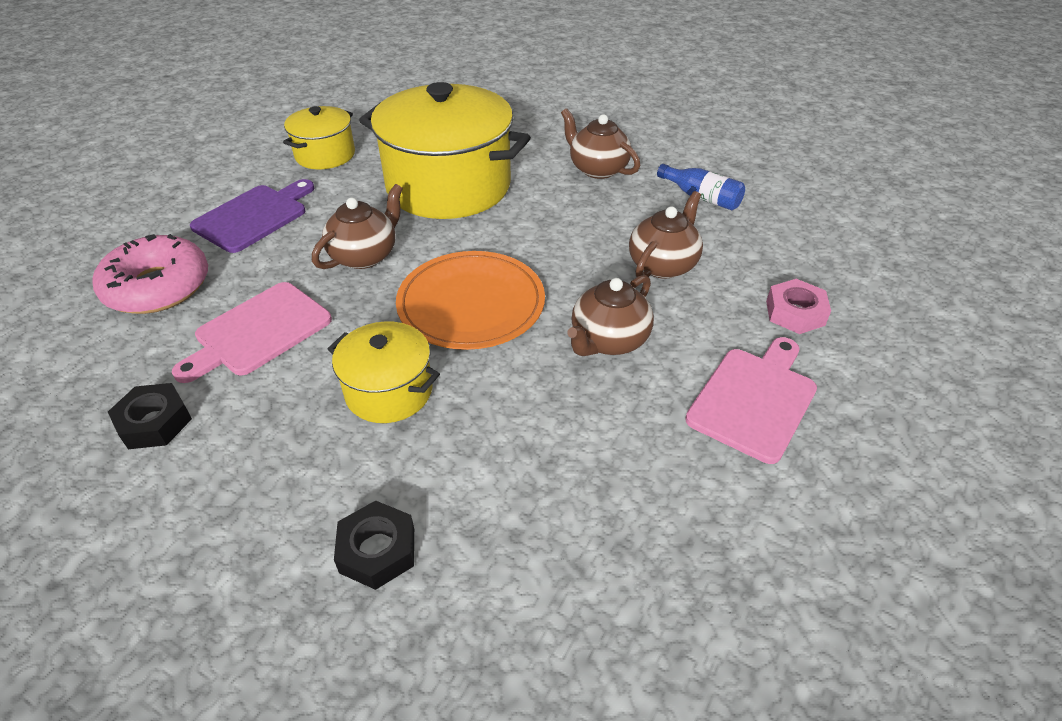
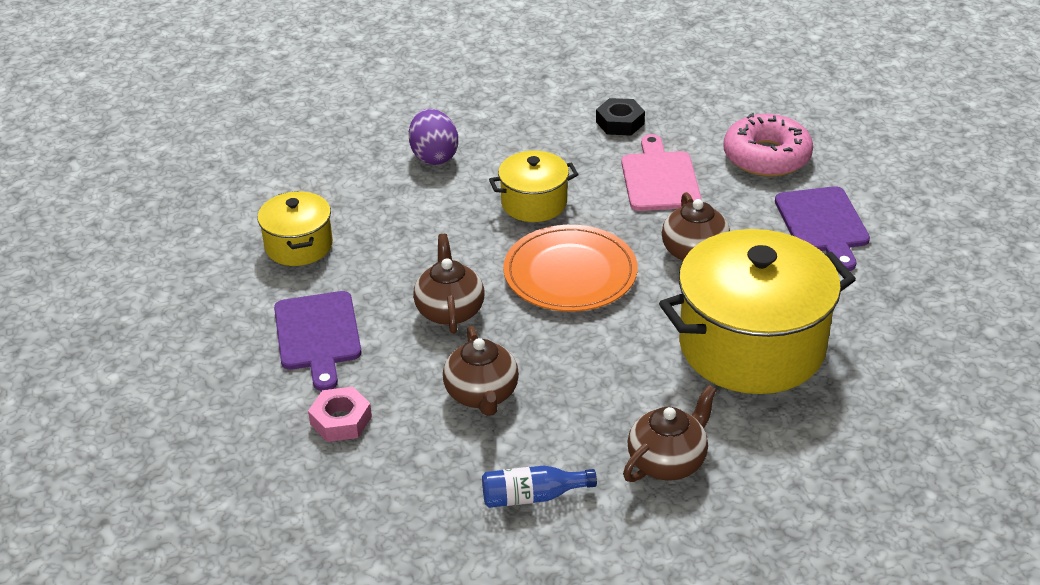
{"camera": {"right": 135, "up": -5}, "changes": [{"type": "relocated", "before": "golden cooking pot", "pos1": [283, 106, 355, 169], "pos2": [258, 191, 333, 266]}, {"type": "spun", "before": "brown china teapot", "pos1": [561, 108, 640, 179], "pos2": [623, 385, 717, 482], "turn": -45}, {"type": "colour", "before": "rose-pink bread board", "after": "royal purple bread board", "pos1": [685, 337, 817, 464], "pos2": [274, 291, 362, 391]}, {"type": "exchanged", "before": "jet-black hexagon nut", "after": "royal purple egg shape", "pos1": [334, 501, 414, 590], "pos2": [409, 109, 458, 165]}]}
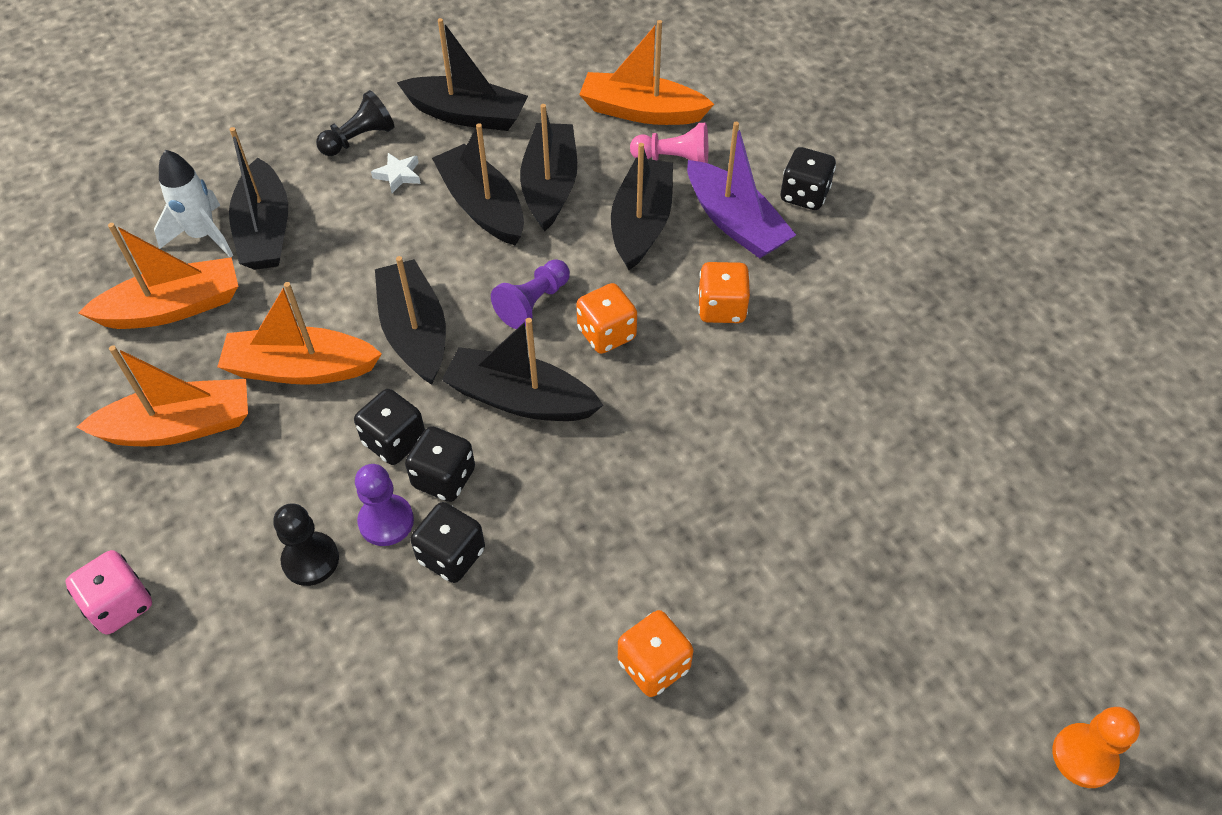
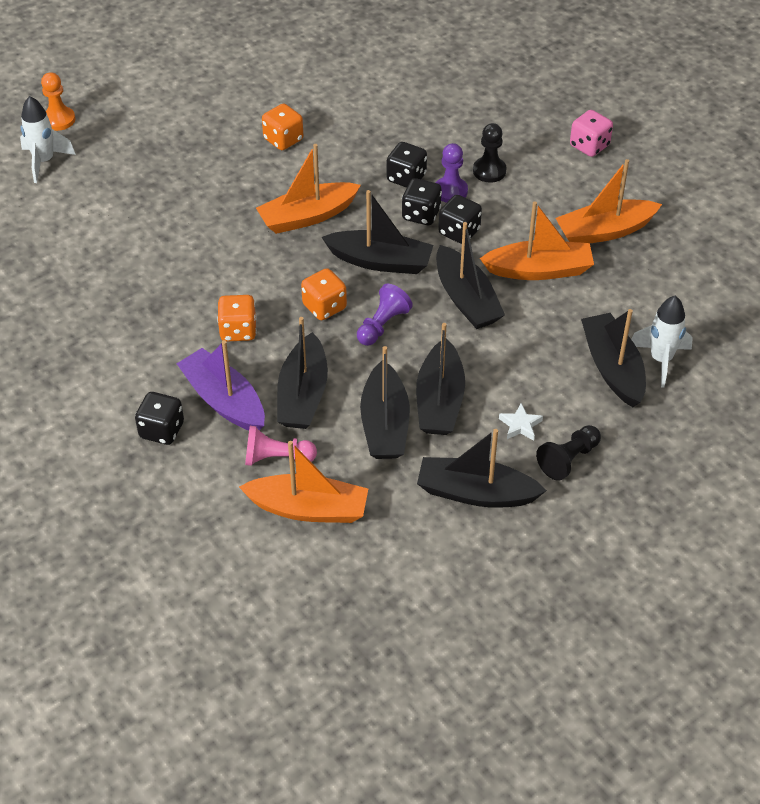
{"camera": {"right": 175, "up": -5}, "changes": [{"type": "spun", "before": "jet-black toy boat", "pos1": [432, 123, 524, 245], "pos2": [416, 323, 465, 435], "turn": 45}, {"type": "relocated", "before": "orange-coloured toy boat", "pos1": [78, 223, 238, 329], "pos2": [256, 144, 361, 234]}, {"type": "appeared", "after": "snow-white spaceship", "pos2": [20, 96, 76, 183]}]}
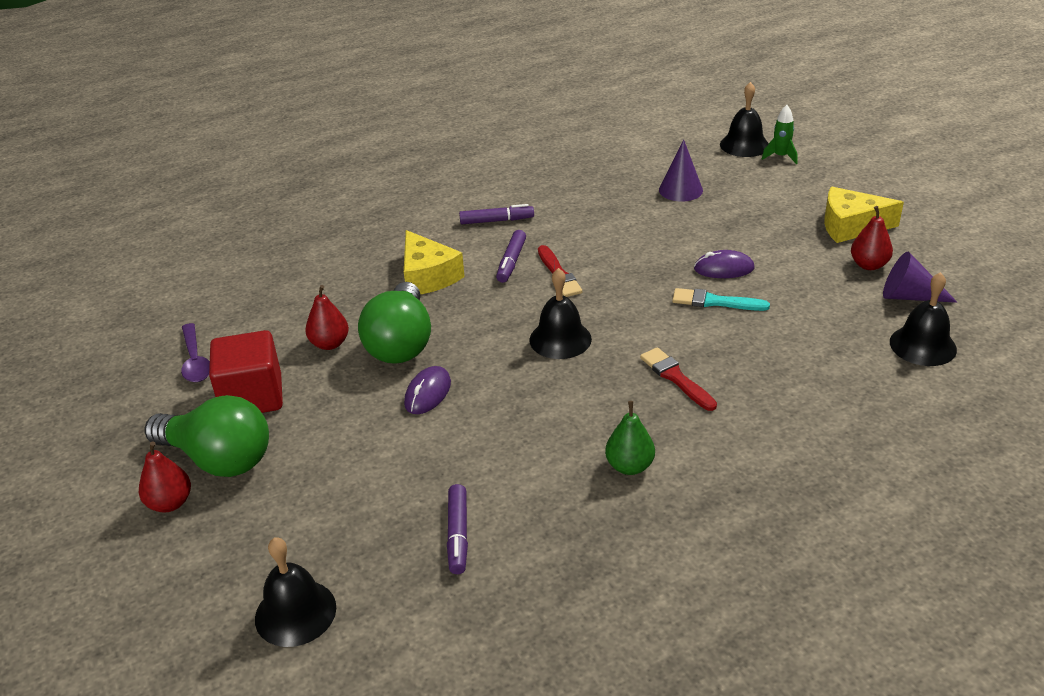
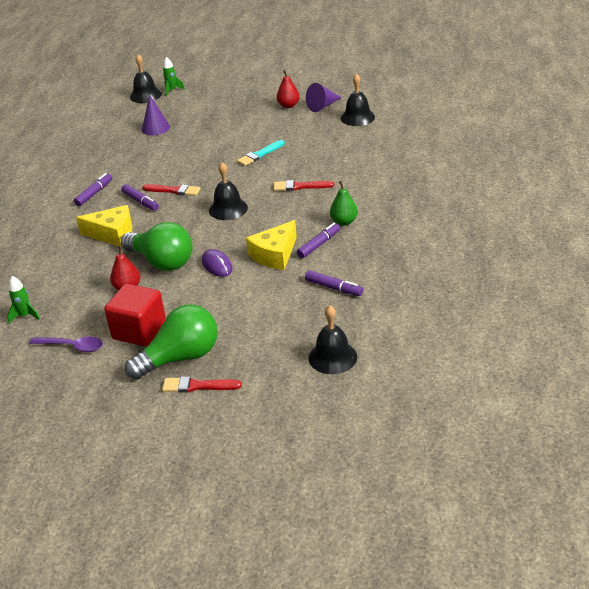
{"camera": {"right": -55, "up": 0}, "changes": [{"type": "relocated", "before": "golden piece of cheese", "pos1": [824, 187, 904, 243], "pos2": [246, 220, 297, 270]}, {"type": "missing", "before": "royal purple computer mouse", "pos1": [694, 250, 755, 278]}, {"type": "exchanged", "before": "crimson pear", "after": "crimson paint brush", "pos1": [139, 441, 191, 513], "pos2": [162, 376, 242, 393]}, {"type": "appeared", "after": "royal purple marker pen", "pos2": [297, 223, 340, 258]}, {"type": "appeared", "after": "emerald spaceship", "pos2": [7, 276, 40, 324]}]}
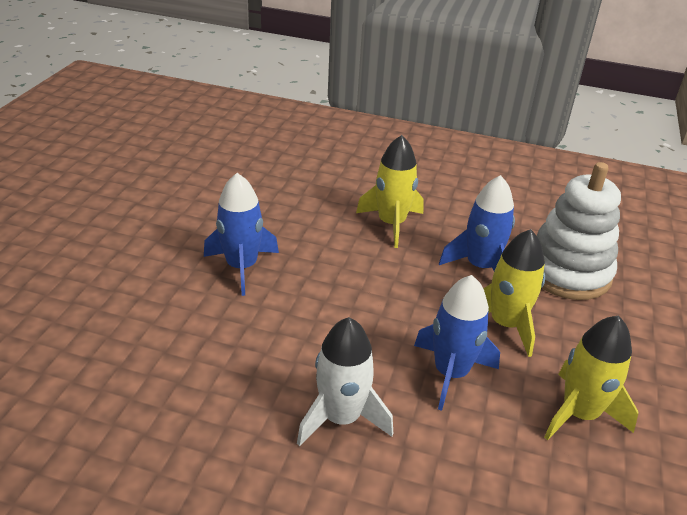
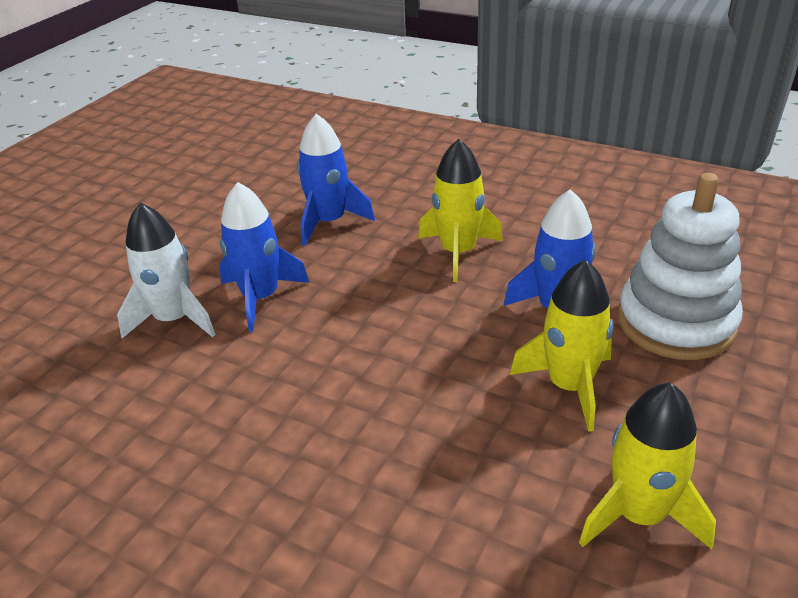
{"camera": {"right": 15, "up": 0}, "changes": [{"type": "relocated", "before": "blue spaceship", "pos1": [414, 275, 500, 411], "pos2": [297, 114, 375, 246]}, {"type": "relocated", "before": "snow-white spaceship", "pos1": [297, 317, 393, 446], "pos2": [117, 203, 216, 339]}]}
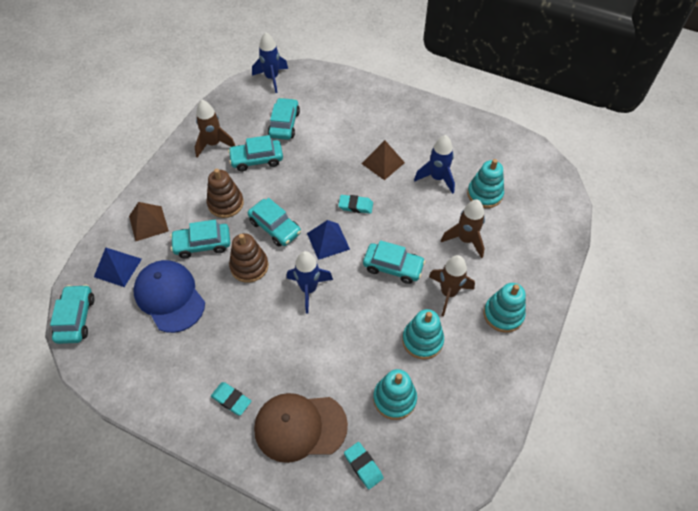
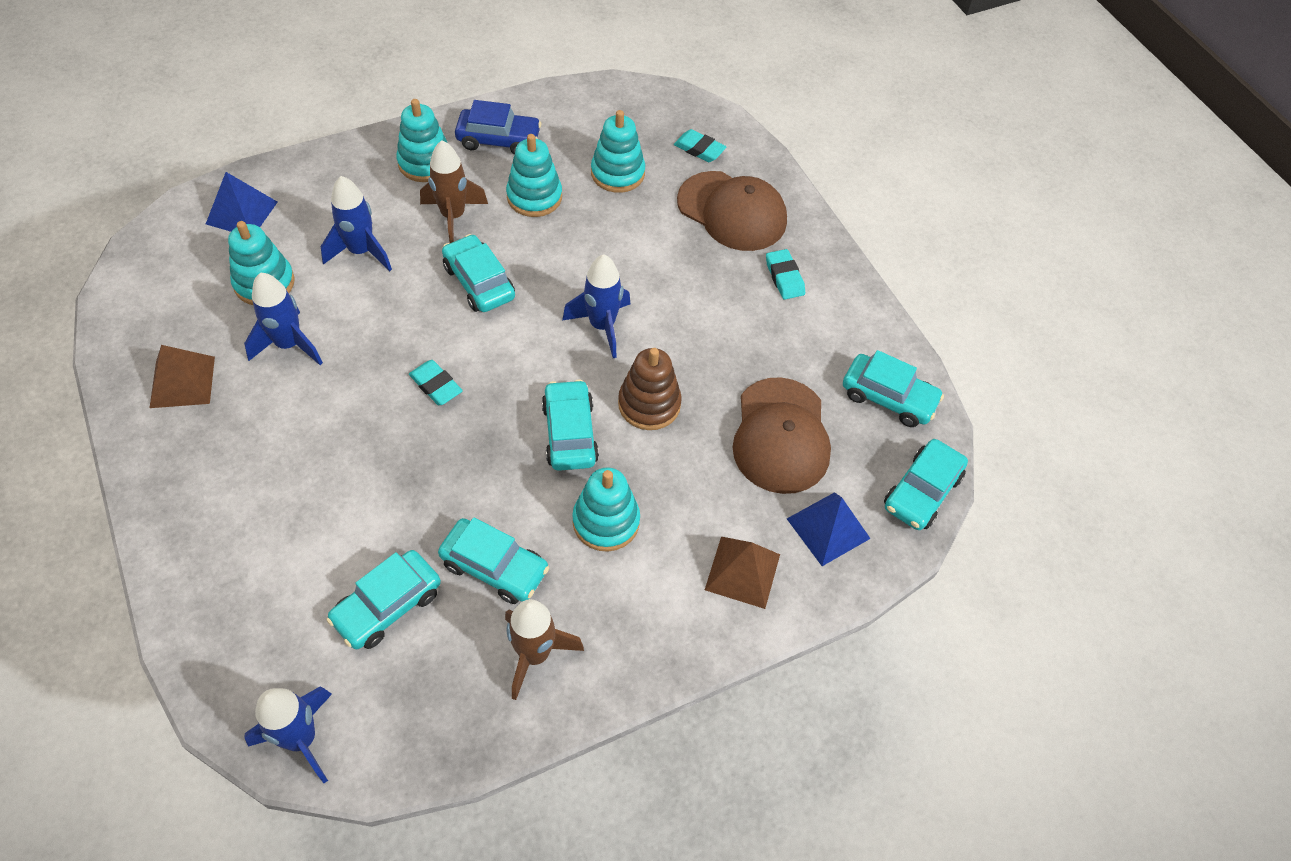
{"camera": {"right": -145, "up": 0}, "changes": [{"type": "relocated", "before": "brown solid pyramid", "pos1": [361, 140, 405, 180], "pos2": [150, 345, 215, 408]}, {"type": "colour", "before": "brown ring stacker", "after": "aqua ring stacker", "pos1": [207, 169, 244, 218], "pos2": [572, 467, 640, 552]}, {"type": "colour", "before": "brown spaceship", "after": "blue spaceship", "pos1": [441, 199, 485, 258], "pos2": [321, 176, 392, 272]}, {"type": "relocated", "before": "aqua toy car", "pos1": [170, 220, 230, 258], "pos2": [843, 350, 944, 427]}, {"type": "relocated", "before": "blue solid pyramid", "pos1": [307, 220, 350, 260], "pos2": [206, 172, 278, 232]}, {"type": "colour", "before": "blue peaked cap", "after": "brown peaked cap", "pos1": [133, 260, 205, 333], "pos2": [732, 377, 831, 494]}, {"type": "spun", "before": "aqua eraser", "pos1": [344, 442, 384, 489], "pos2": [674, 129, 726, 162], "turn": -60}, {"type": "appeared", "after": "blue toy car", "pos2": [455, 100, 541, 155]}]}
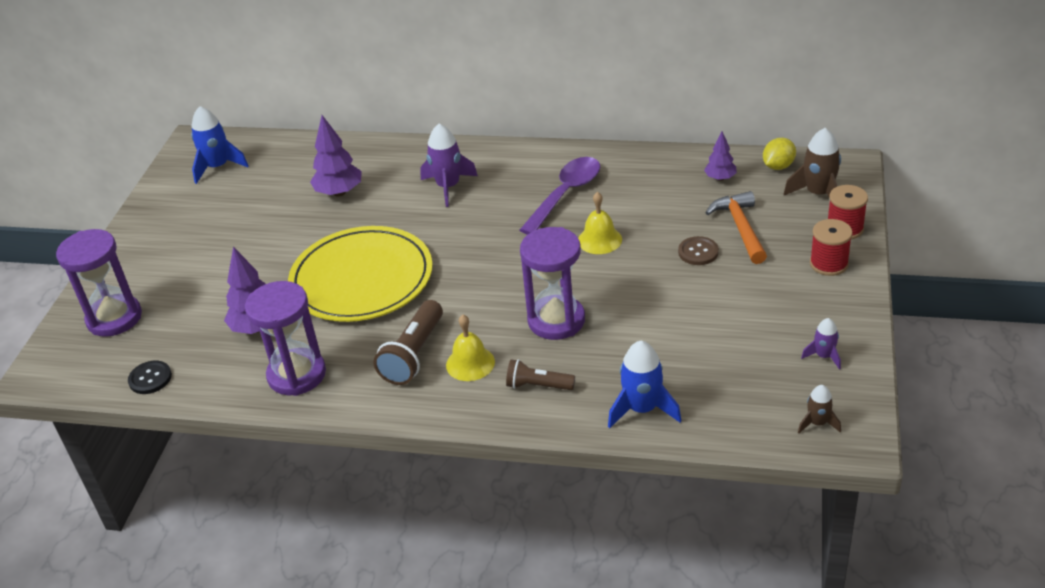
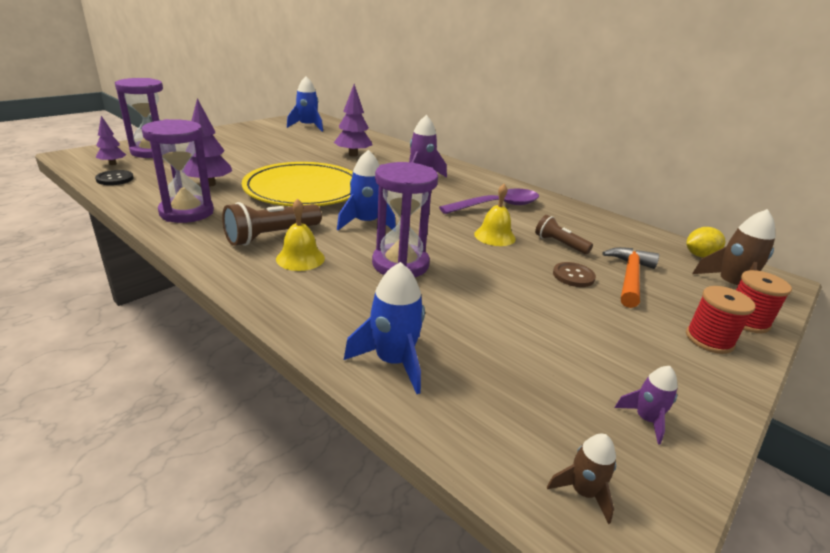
{"camera": {"right": 25, "up": -10}, "changes": [{"type": "relocated", "before": "royal purple tree", "pos1": [704, 131, 737, 181], "pos2": [96, 116, 126, 165]}, {"type": "relocated", "before": "brown flashlight", "pos1": [506, 359, 575, 390], "pos2": [535, 215, 593, 254]}, {"type": "appeared", "after": "blue spaceship", "pos2": [337, 150, 396, 230]}]}
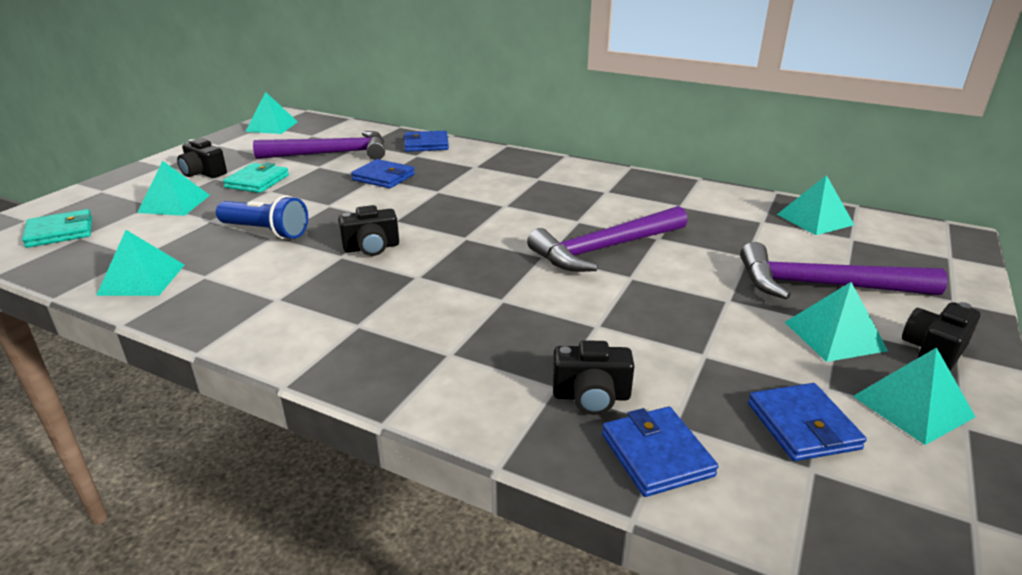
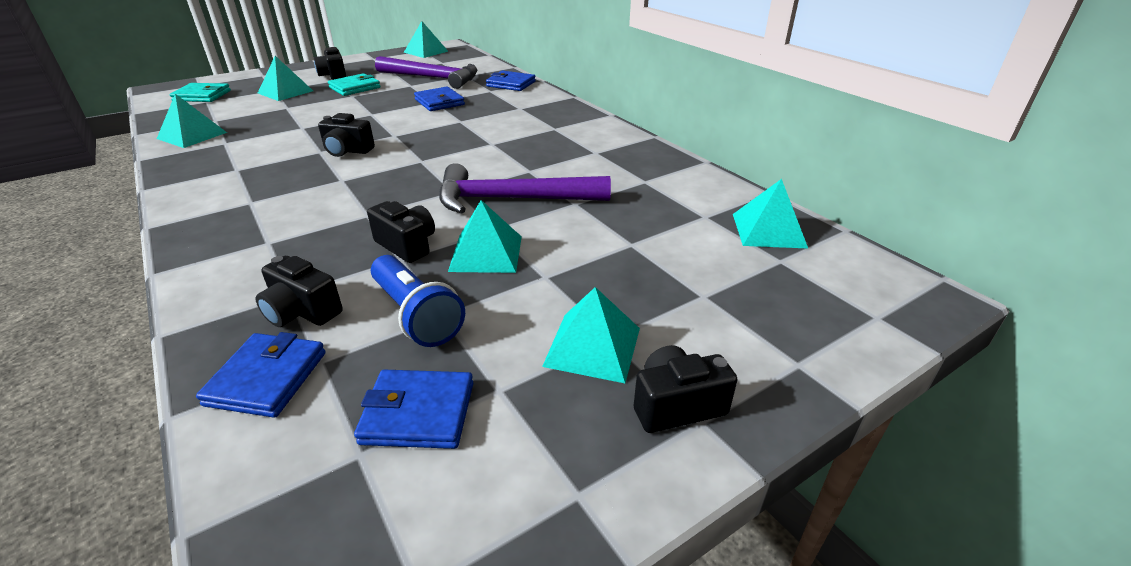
{"camera": {"right": 30, "up": 5}, "changes": [{"type": "relocated", "before": "blue flashlight", "pos1": [216, 195, 308, 240], "pos2": [371, 255, 465, 347]}, {"type": "missing", "before": "royal purple hammer", "pos1": [740, 242, 948, 300]}, {"type": "relocated", "before": "aqua solid pyramid", "pos1": [853, 347, 975, 445], "pos2": [448, 200, 522, 273]}, {"type": "spun", "before": "blue card wallet", "pos1": [748, 383, 867, 461], "pos2": [354, 370, 473, 449], "turn": 75}, {"type": "appeared", "after": "jet-black camera", "pos2": [367, 201, 435, 263]}]}
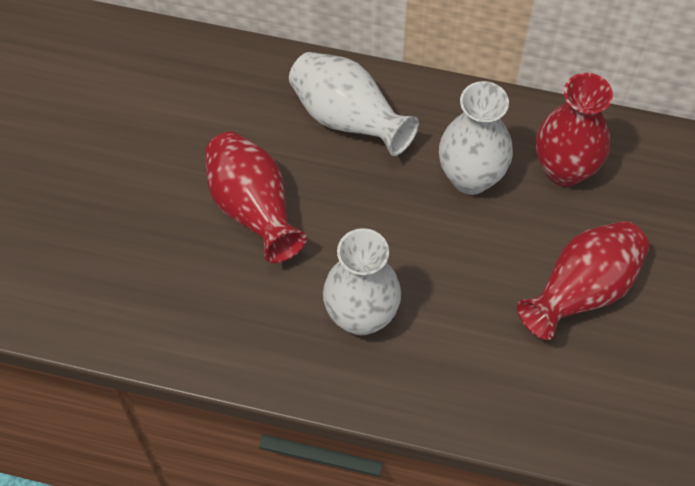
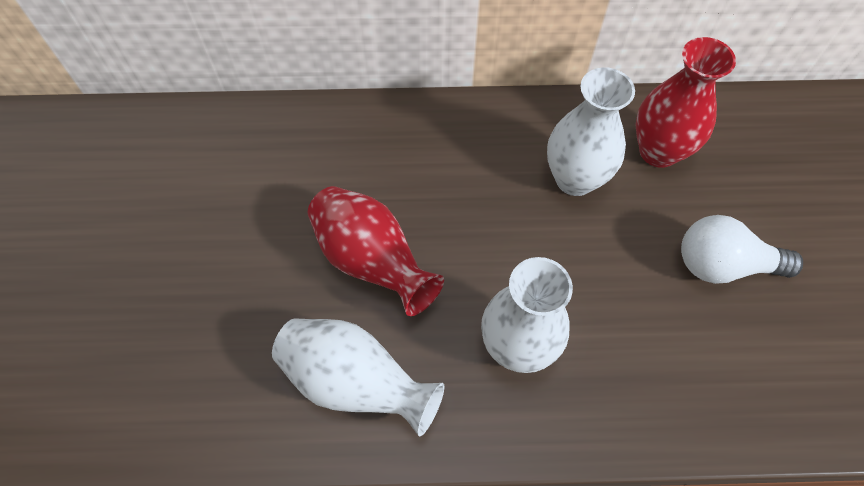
{"camera": {"right": -15, "up": 0}, "changes": [{"type": "relocated", "before": "snow-white flower vase", "pos1": [289, 52, 419, 156], "pos2": [272, 319, 444, 436]}, {"type": "exchanged", "before": "crimson flower vase", "after": "snow-white light bulb", "pos1": [517, 221, 649, 340], "pos2": [681, 215, 803, 284]}]}
